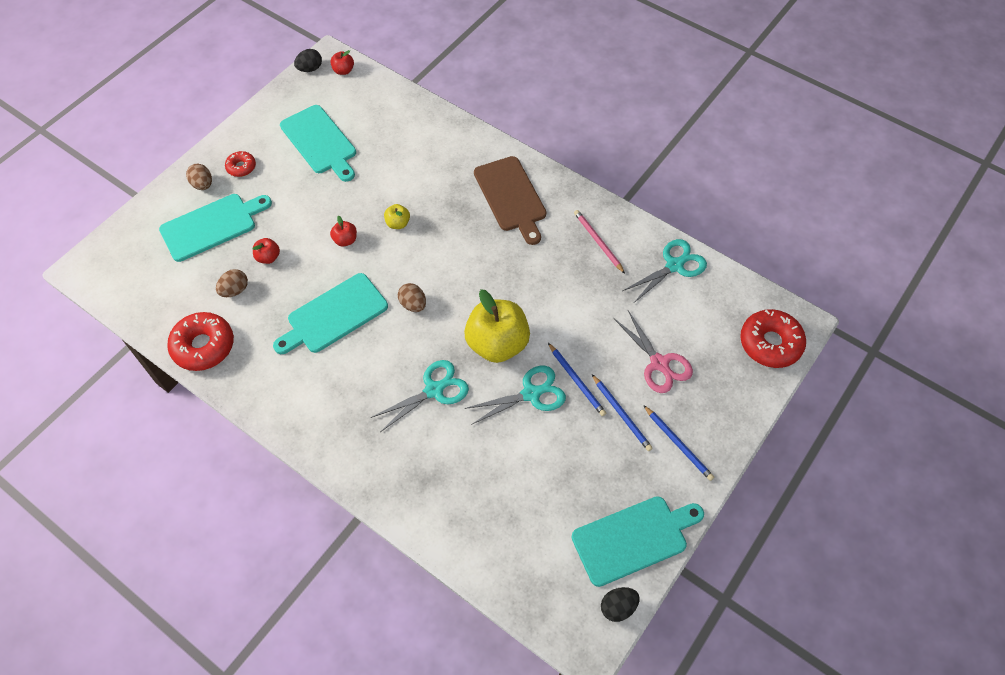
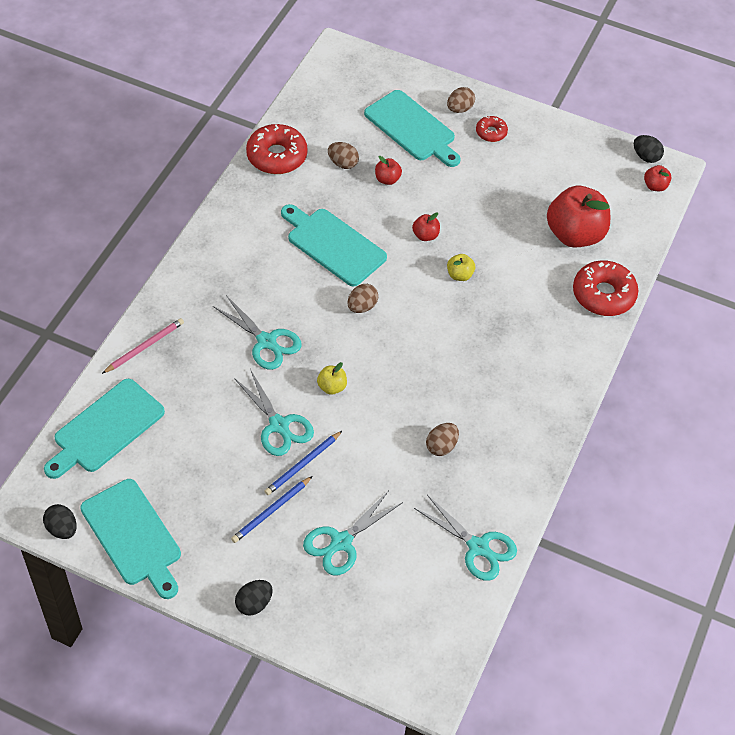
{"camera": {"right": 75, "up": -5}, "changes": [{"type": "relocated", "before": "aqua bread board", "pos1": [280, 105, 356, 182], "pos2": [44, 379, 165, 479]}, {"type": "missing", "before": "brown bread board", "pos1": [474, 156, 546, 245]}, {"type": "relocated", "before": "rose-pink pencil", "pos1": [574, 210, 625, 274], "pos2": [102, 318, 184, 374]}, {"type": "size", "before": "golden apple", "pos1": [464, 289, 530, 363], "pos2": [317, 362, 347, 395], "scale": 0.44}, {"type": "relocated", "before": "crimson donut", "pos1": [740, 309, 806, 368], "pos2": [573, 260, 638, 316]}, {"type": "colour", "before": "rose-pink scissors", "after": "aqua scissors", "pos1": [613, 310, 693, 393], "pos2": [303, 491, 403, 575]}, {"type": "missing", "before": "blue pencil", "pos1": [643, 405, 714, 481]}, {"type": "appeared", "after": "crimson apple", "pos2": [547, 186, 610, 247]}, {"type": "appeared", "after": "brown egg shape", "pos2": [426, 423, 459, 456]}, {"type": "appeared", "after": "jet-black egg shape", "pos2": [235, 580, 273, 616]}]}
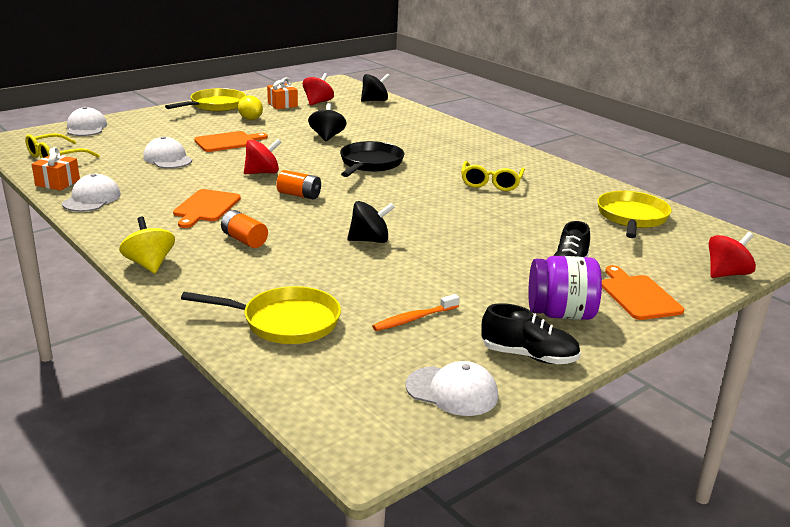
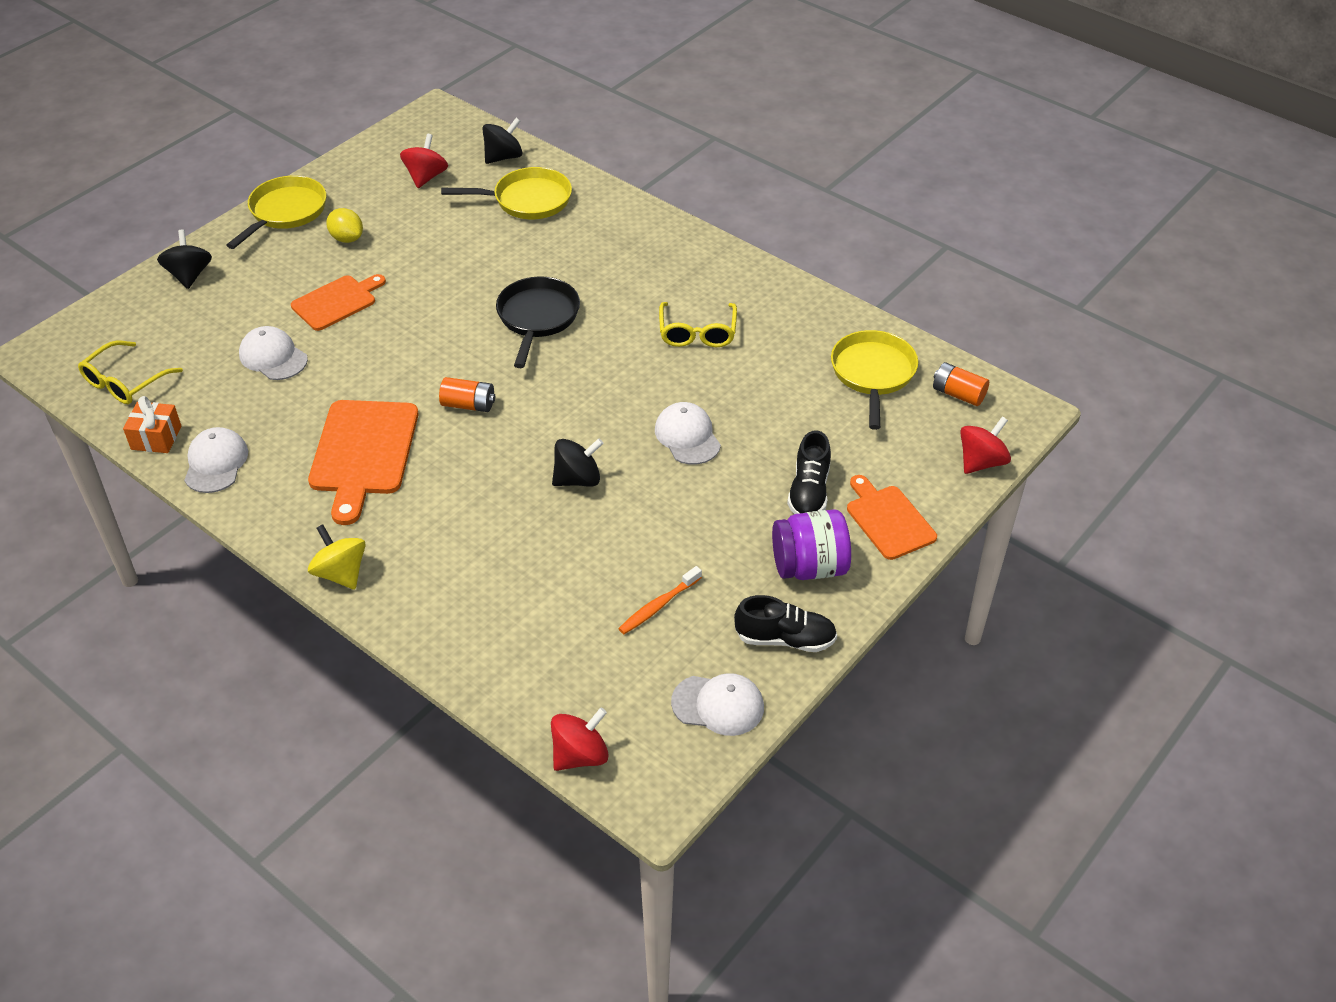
{"camera": {"right": -10, "up": 20}, "changes": [{"type": "missing", "before": "orange-coloured gift", "pos1": [267, 78, 298, 109]}, {"type": "relocated", "before": "jet-black whirligig", "pos1": [308, 103, 347, 142], "pos2": [157, 230, 212, 289]}, {"type": "relocated", "before": "snow-white peaked cap", "pos1": [67, 107, 107, 136], "pos2": [655, 402, 721, 465]}, {"type": "relocated", "before": "crimson whirligig", "pos1": [244, 139, 281, 174], "pos2": [551, 708, 609, 771]}, {"type": "size", "before": "orange-coloured bread board", "pos1": [173, 189, 241, 228], "pos2": [308, 400, 418, 525], "scale": 1.56}, {"type": "relocated", "before": "orange-coloured power cell", "pos1": [221, 210, 268, 248], "pos2": [933, 362, 989, 406]}, {"type": "relocated", "before": "golden frying pan", "pos1": [181, 286, 341, 344], "pos2": [441, 167, 572, 219]}]}
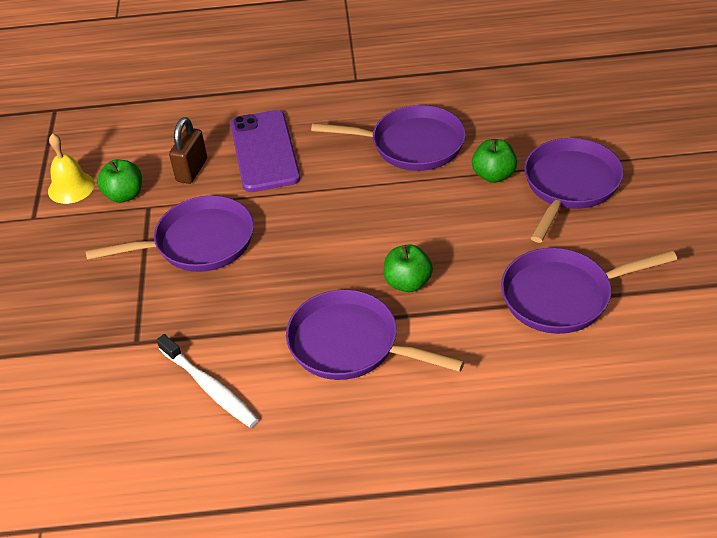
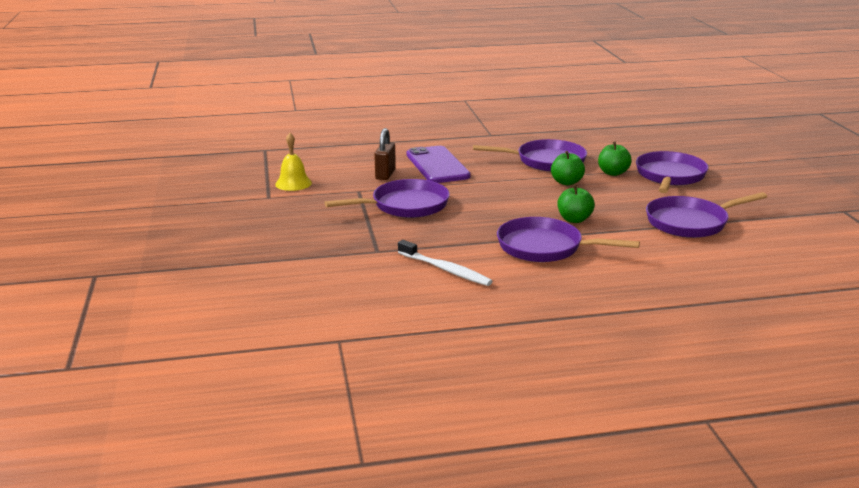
{"camera": {"right": -10, "up": -20}, "changes": [{"type": "relocated", "before": "emerald apple", "pos1": [97, 160, 142, 203], "pos2": [551, 151, 585, 185]}]}
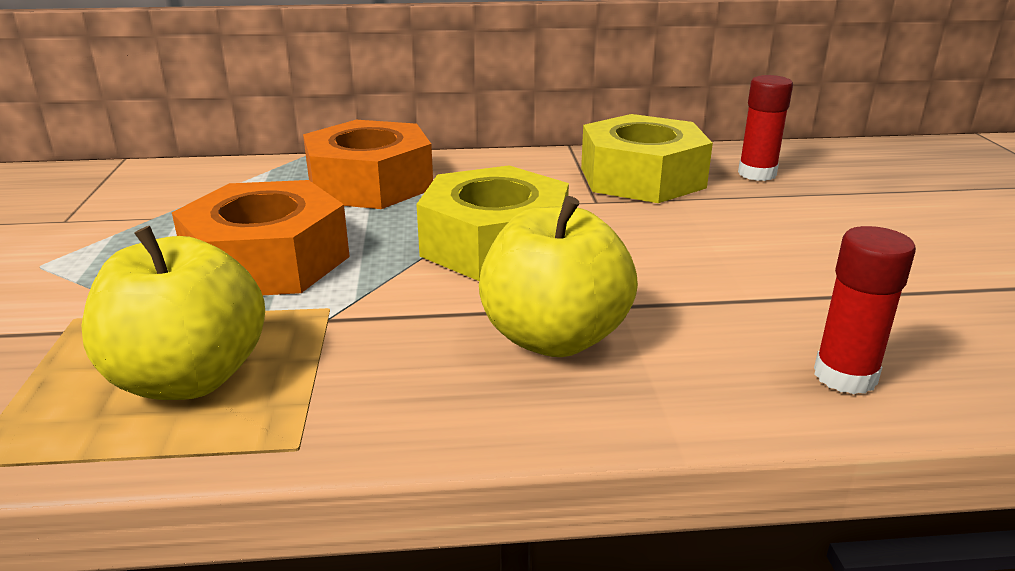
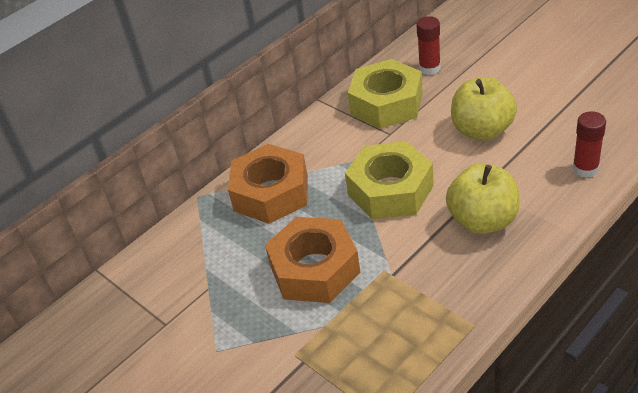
{"camera": {"right": -35, "up": 15}, "changes": [{"type": "relocated", "before": "golden apple", "pos1": [81, 226, 265, 400], "pos2": [451, 77, 517, 141]}]}
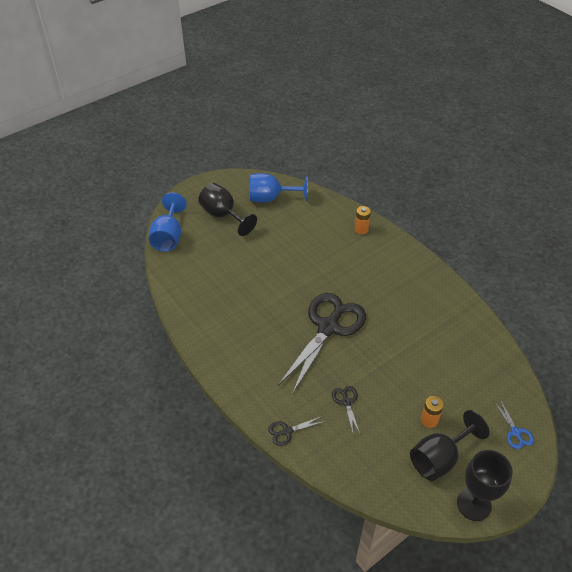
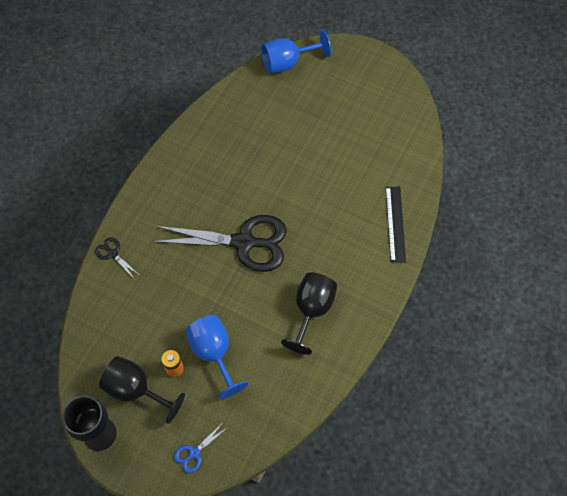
{"camera": {"right": 65, "up": 15}, "changes": [{"type": "relocated", "before": "blue wine glass", "pos1": [250, 173, 308, 203], "pos2": [185, 315, 249, 399]}, {"type": "relocated", "before": "jet-black wine glass", "pos1": [198, 183, 257, 236], "pos2": [281, 272, 337, 355]}, {"type": "exchanged", "before": "orange-coloured power cell", "after": "jet-black measuring stick", "pos1": [355, 206, 371, 234], "pos2": [386, 187, 406, 263]}, {"type": "missing", "before": "jet-black scissors", "pos1": [332, 386, 360, 434]}]}
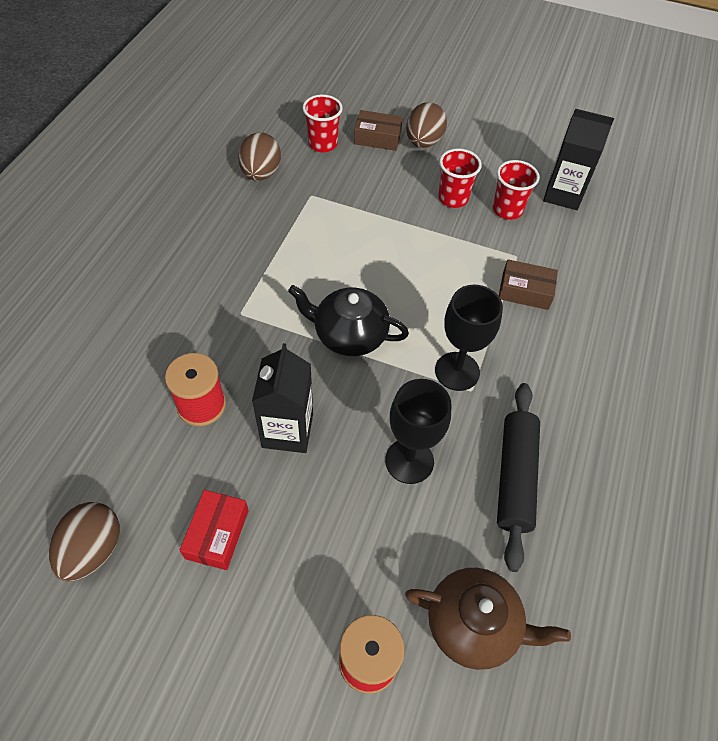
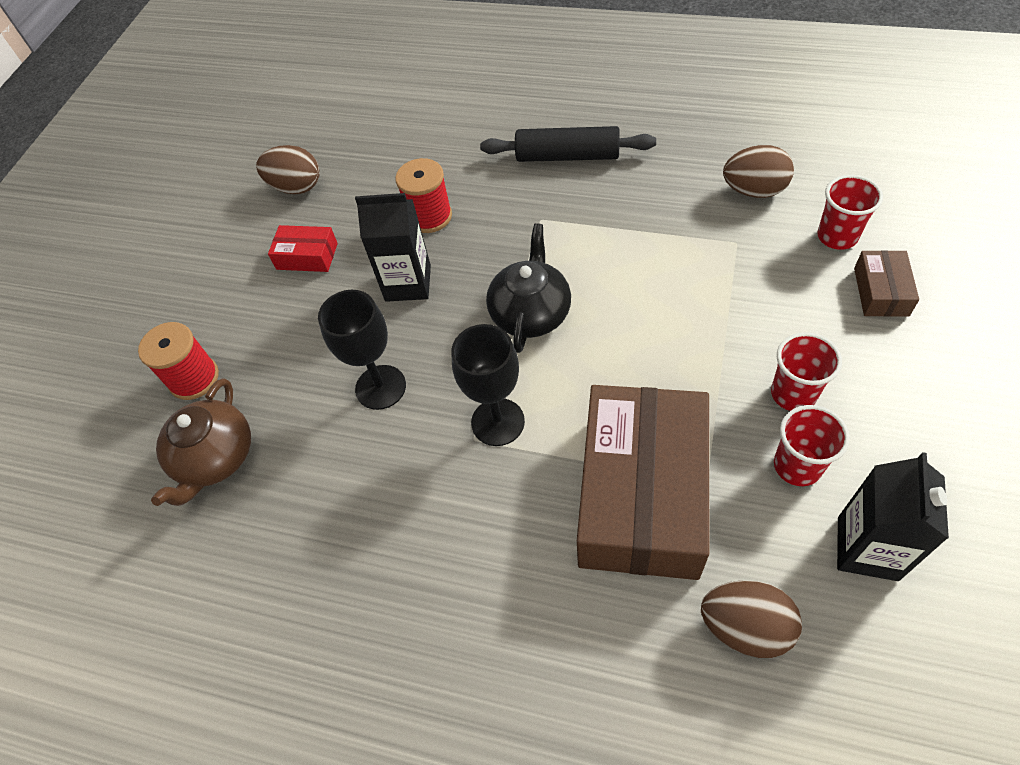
{"camera": {"right": 95, "up": 0}, "changes": [{"type": "relocated", "before": "brown egg shape", "pos1": [406, 102, 447, 148], "pos2": [701, 580, 802, 658]}, {"type": "size", "before": "brown box", "pos1": [499, 259, 558, 310], "pos2": [577, 385, 709, 580], "scale": 2.34}, {"type": "relocated", "before": "jet-black pastry roller", "pos1": [497, 383, 540, 572], "pos2": [480, 126, 656, 162]}]}
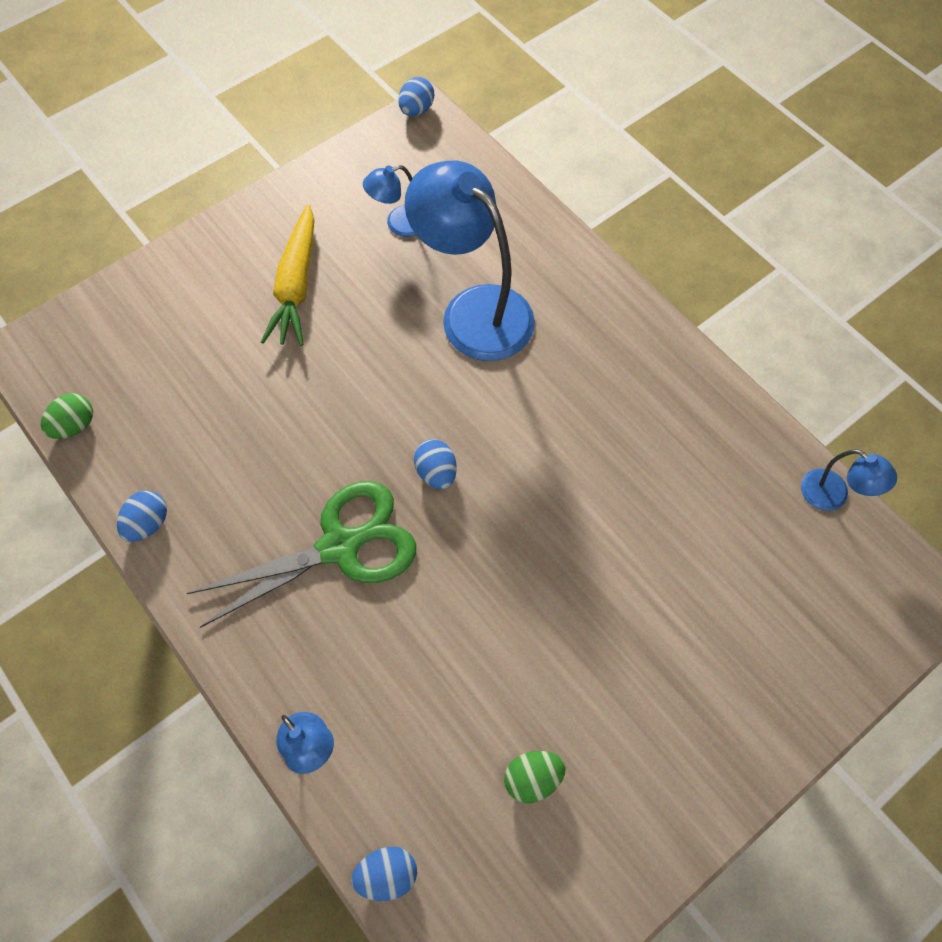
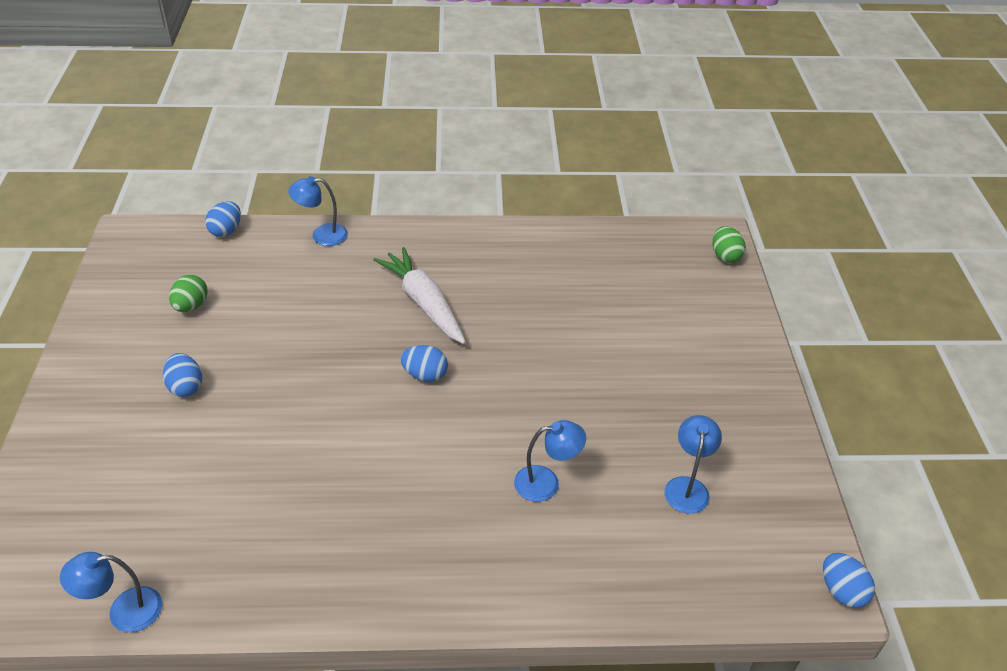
{"camera": {"right": 125, "up": -20}, "changes": [{"type": "size", "before": "blue desk lamp", "pos1": [405, 160, 535, 361], "pos2": [514, 420, 586, 502], "scale": 0.47}, {"type": "missing", "before": "golden root vegetable", "pos1": [261, 205, 314, 346]}, {"type": "relocated", "before": "emerald egg shape", "pos1": [41, 393, 93, 439], "pos2": [712, 226, 746, 263]}, {"type": "exchanged", "before": "emerald scissors", "after": "snow-white root vegetable", "pos1": [186, 481, 416, 628], "pos2": [373, 247, 466, 344]}, {"type": "relocated", "before": "blue egg shape", "pos1": [117, 491, 167, 542], "pos2": [163, 353, 202, 397]}]}
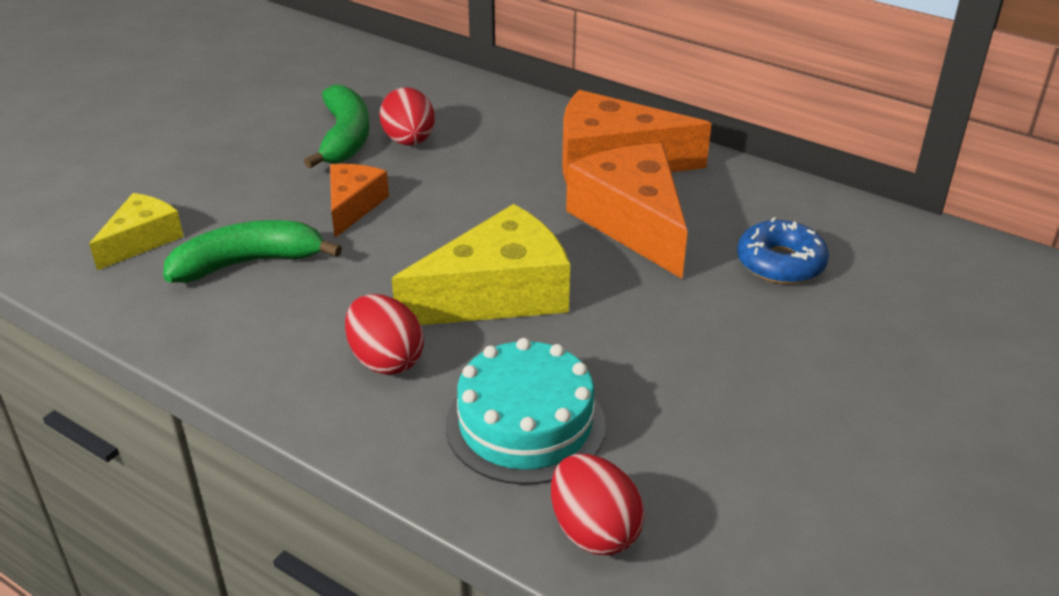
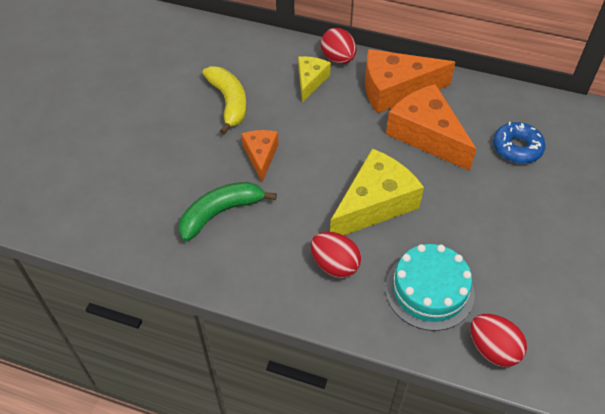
{"camera": {"right": -15, "up": 15}, "changes": [{"type": "colour", "before": "emerald banana fruit", "after": "golden banana fruit", "pos1": [304, 84, 370, 169], "pos2": [202, 66, 246, 135]}, {"type": "relocated", "before": "crimson egg shape", "pos1": [379, 87, 435, 145], "pos2": [321, 28, 356, 64]}, {"type": "relocated", "before": "golden piece of cheese", "pos1": [89, 193, 184, 270], "pos2": [298, 56, 331, 103]}]}
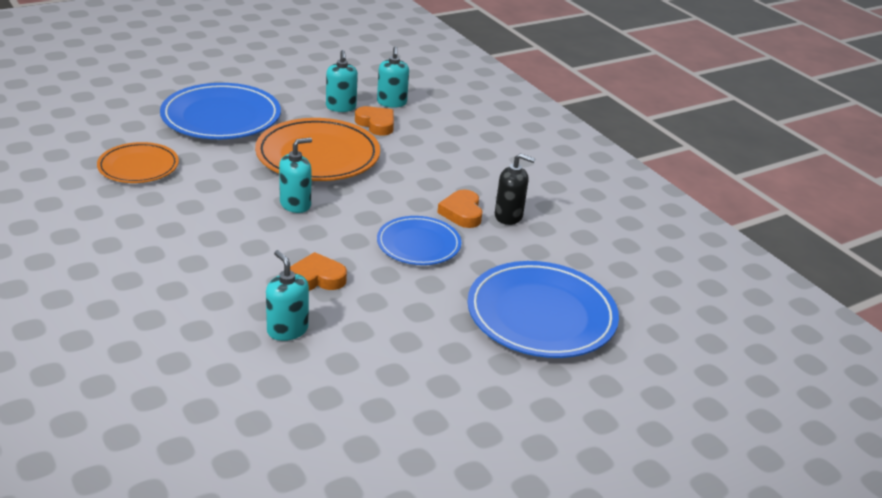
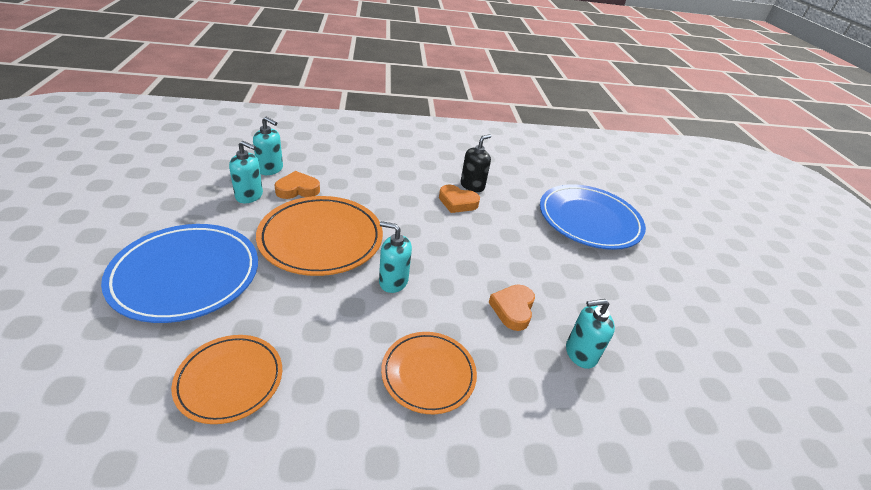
{"camera": {"right": -65, "up": 5}, "changes": [{"type": "spun", "before": "aqua pump bottle", "pos1": [279, 138, 312, 213], "pos2": [379, 221, 412, 293], "turn": -60}, {"type": "missing", "before": "blue dinner plate", "pos1": [377, 216, 461, 265]}, {"type": "appeared", "after": "orange-coloured dinner plate", "pos2": [381, 332, 477, 414]}]}
